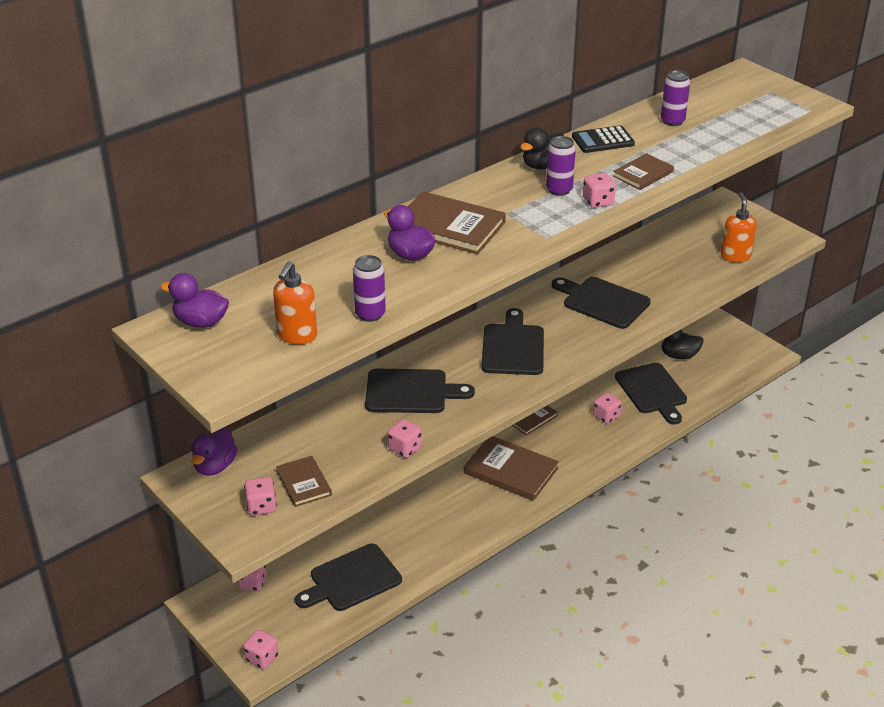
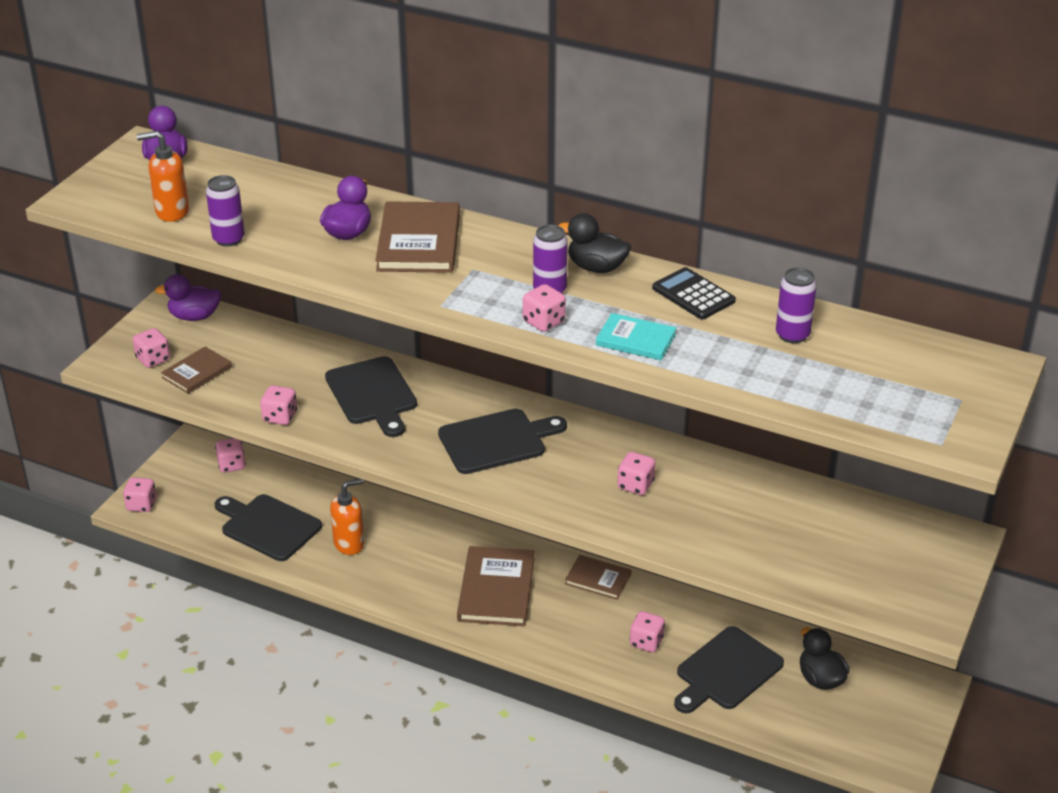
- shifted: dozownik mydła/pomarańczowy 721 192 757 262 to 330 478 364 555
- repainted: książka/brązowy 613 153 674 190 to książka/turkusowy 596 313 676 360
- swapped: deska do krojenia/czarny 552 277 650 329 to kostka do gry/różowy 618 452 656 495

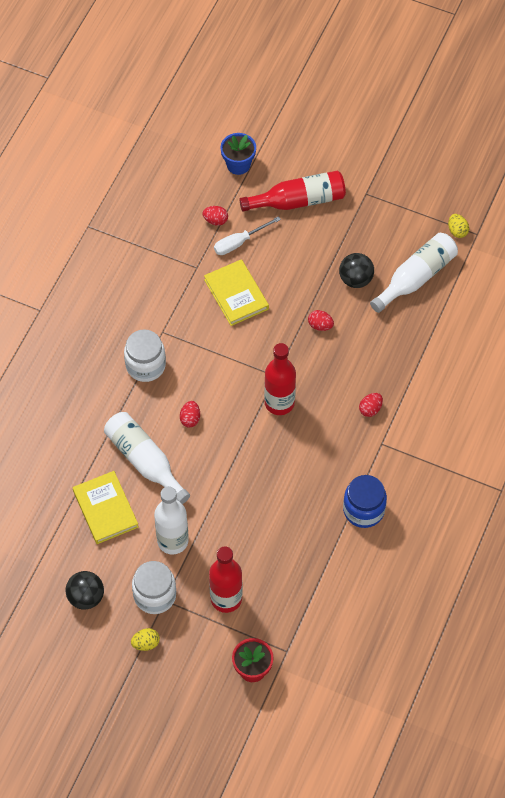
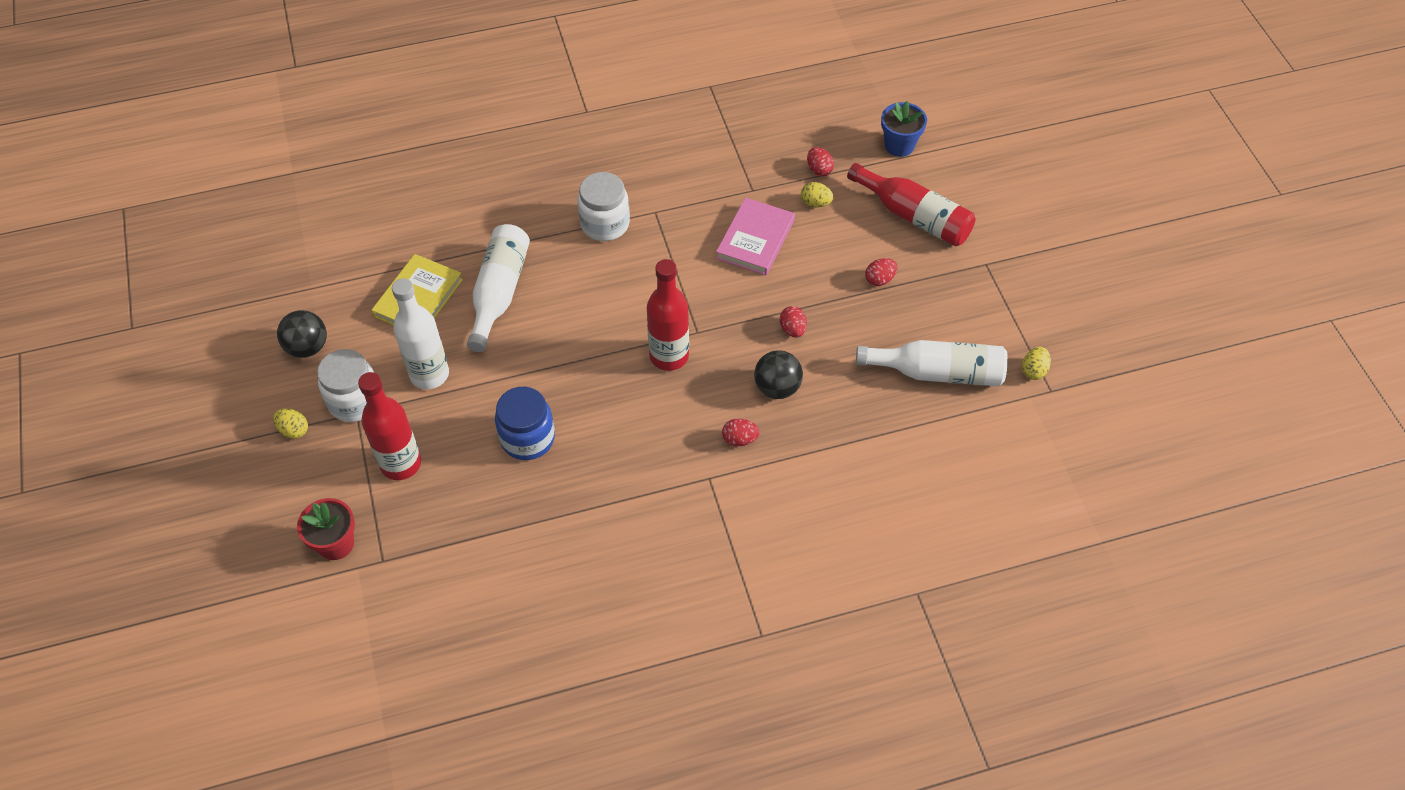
- shifted: słoik/niebieski 343 475 387 528 to 495 387 555 460
- repainted: książka/żółty 204 259 269 326 to książka/różowy 716 197 795 275
- shifted: piłka/czarny 339 253 374 288 to 754 350 803 399
- swapped: śrubokręt/biały 214 216 281 255 to jajko/żółty 801 182 834 207
- shifted: jajko/czerwony 180 401 200 428 to 865 258 897 286

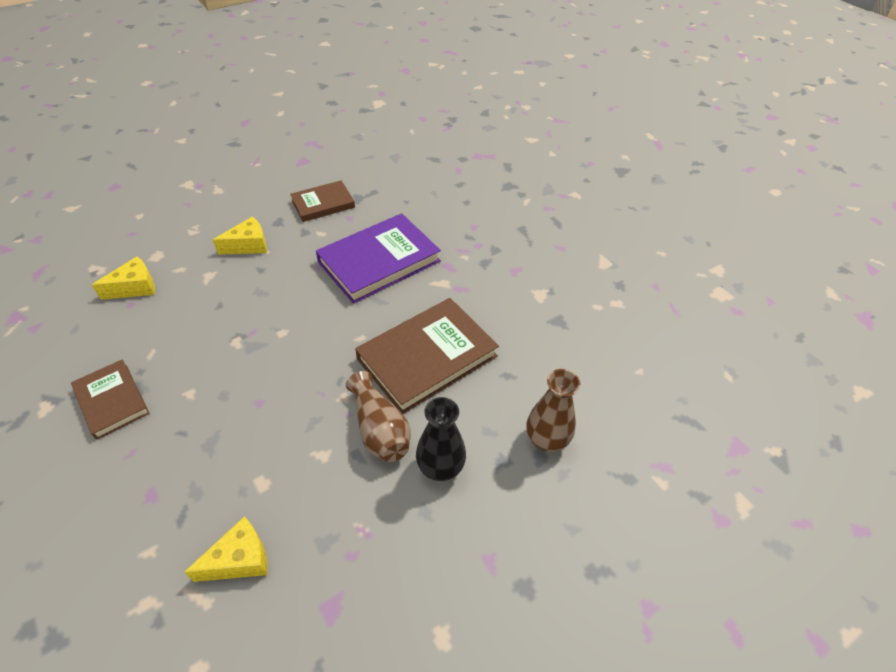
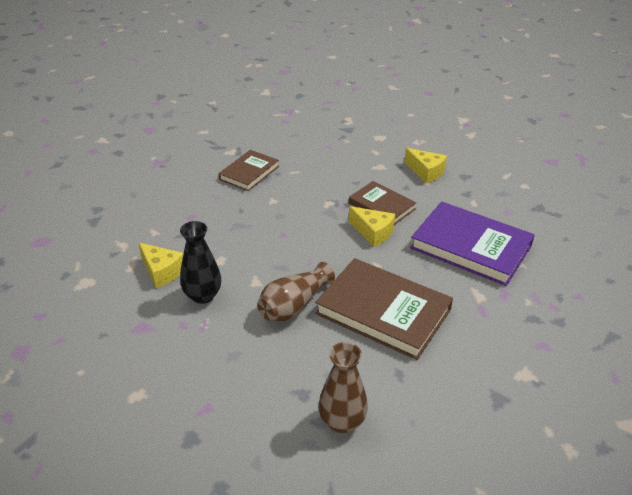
- shifted: wazon/czarny 416 397 466 481 to 180 221 221 304
- shifted: książka/brązowy 290 180 355 222 to 349 181 416 225
- shifted: ser/żółty 92 256 155 300 to 349 206 395 247

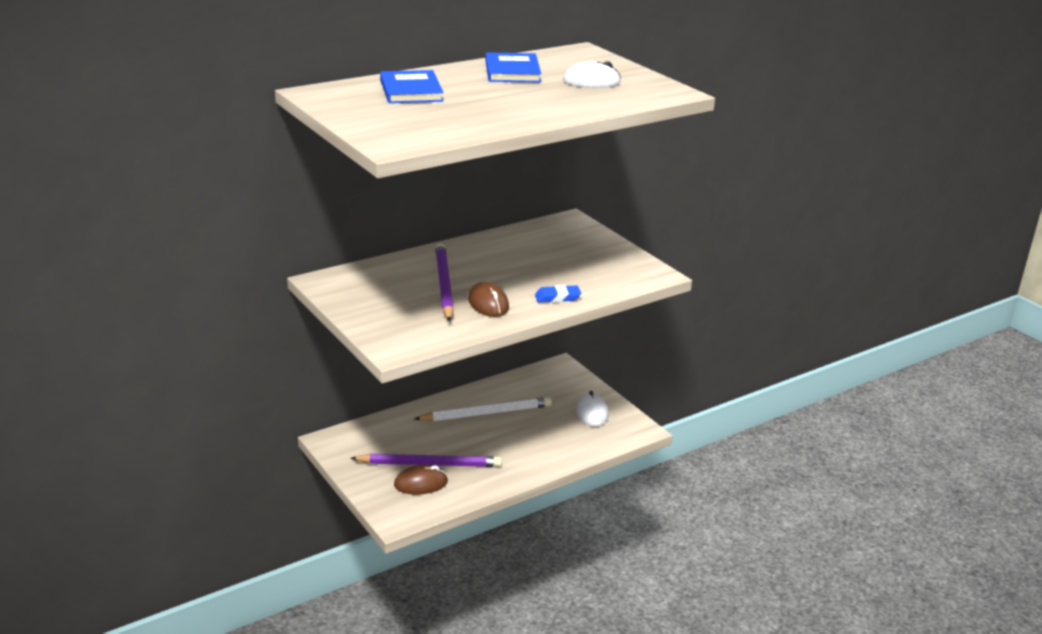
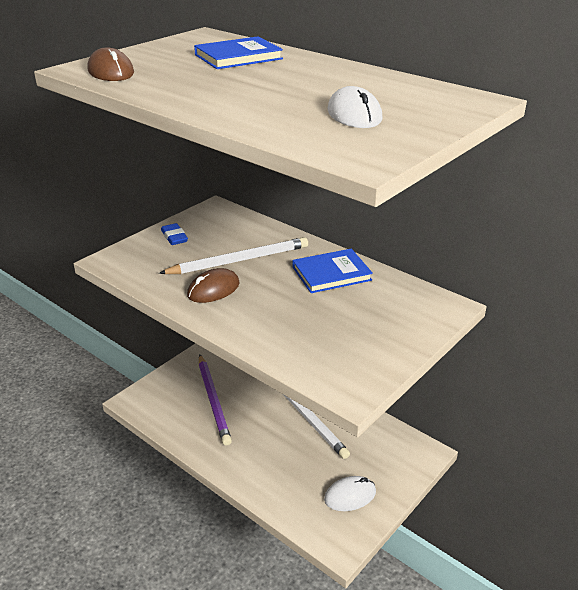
- shifted: myszka/brązowy 394 465 448 495 to 87 47 134 81
- repainted: ołówek/fioletowy 435 243 454 322 to ołówek/biały 159 237 308 274
- shifted: gumka do mazania/niebieski 535 285 581 302 to 161 223 188 245
- shifted: książka/niebieski 486 52 541 82 to 293 249 373 293

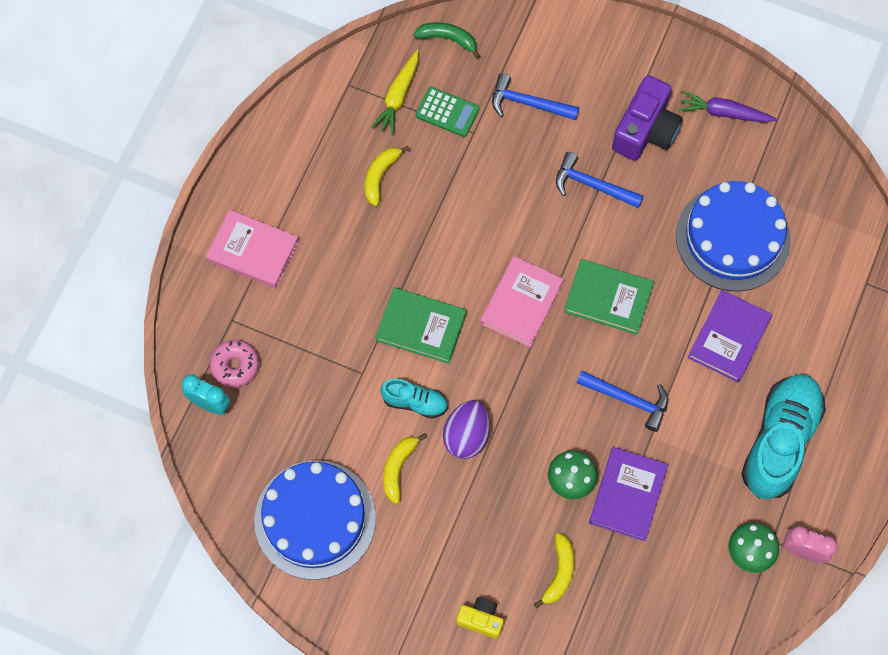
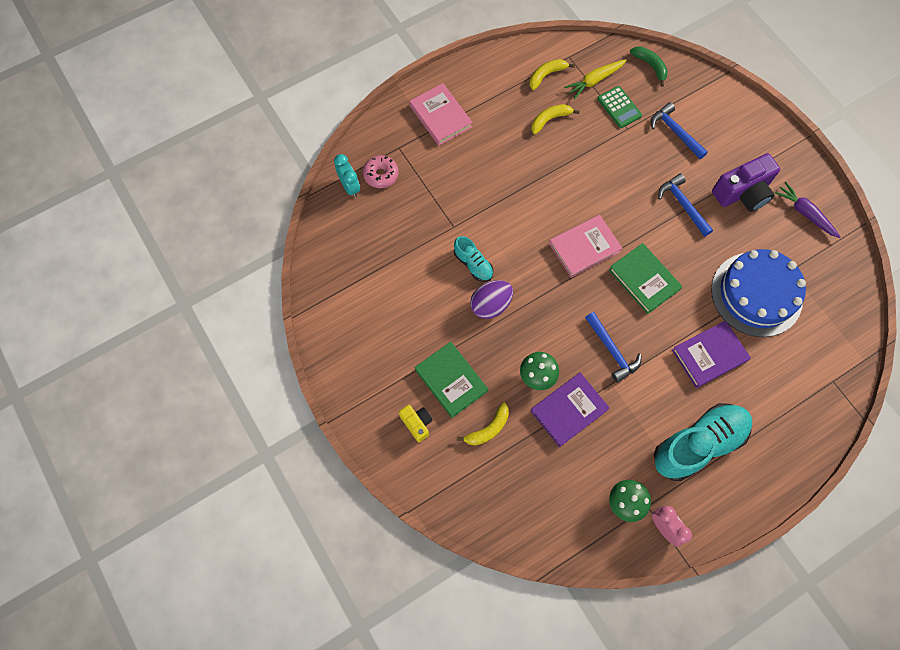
- shifted: książka/zielony 376 287 467 364 to 415 342 488 418
- shifted: banan/żółty 383 433 427 504 to 529 59 575 90
- gone: tort/niebieski 254 460 376 580

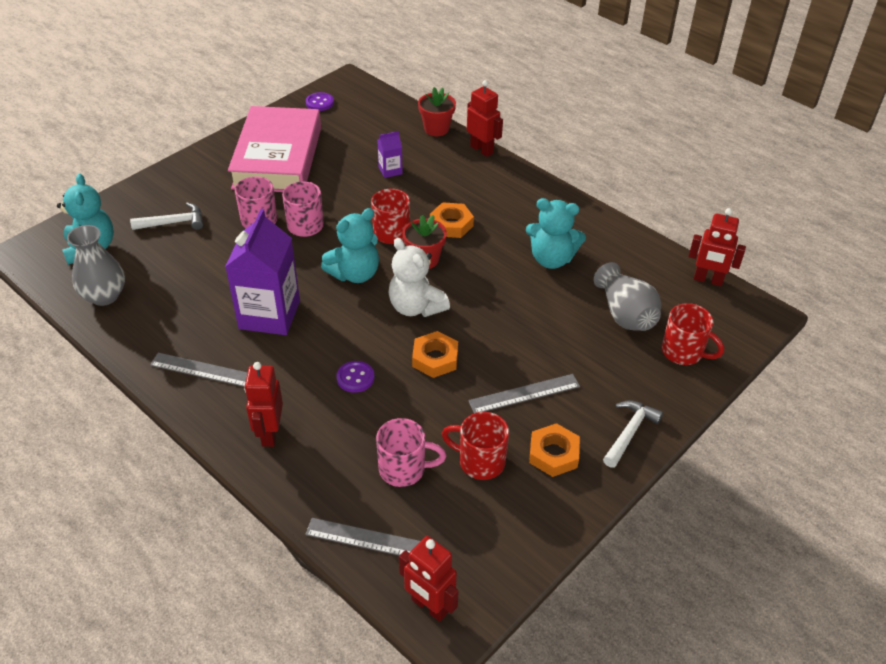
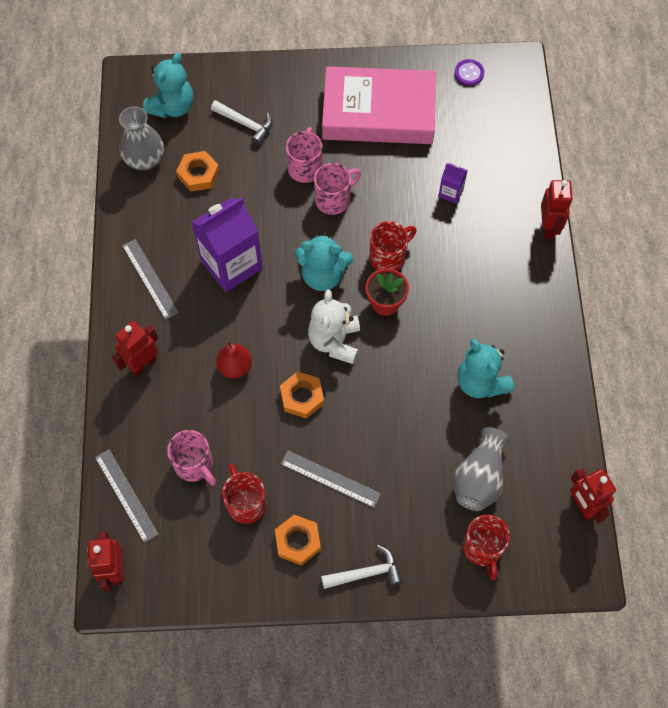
- shifted: nakrętka/pomarańczowy 430 202 474 238 to 176 151 220 192
- swapped: guzik/fioletowy 336 361 374 393 to gruszka/czerwony 216 340 252 378
- rotated: książka/różowy 228 106 321 192 = 322 66 436 144 45 degrees clockwise
- gone: doniczka/czerwony 418 87 456 136

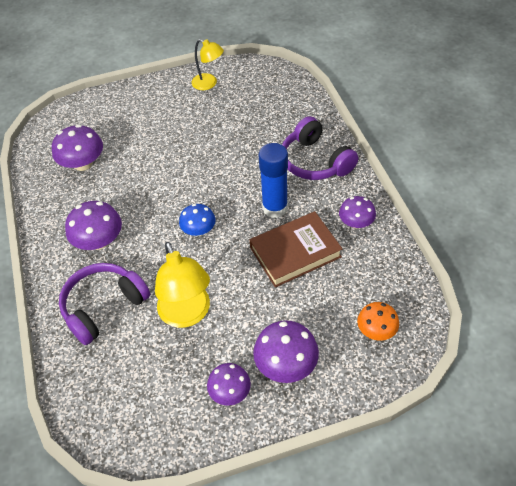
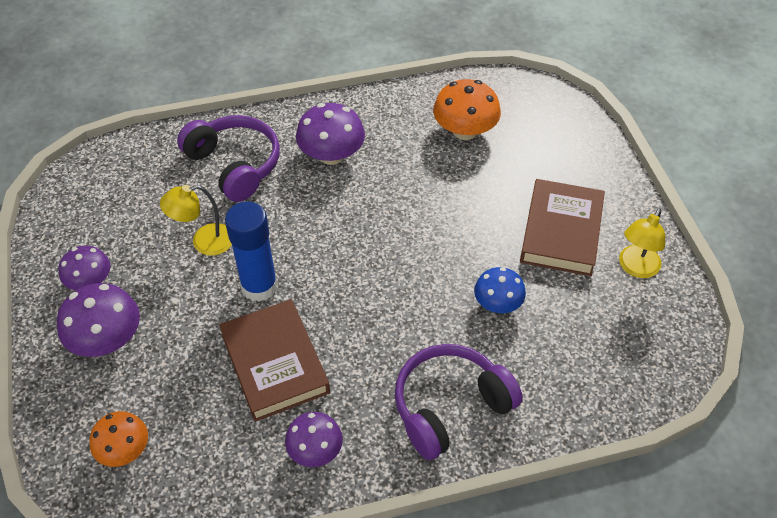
- scaled: lampka/żółty 155 242 210 328 = 160 185 232 256 x0.63
- shifted: klej w sztyfcie/niebieski 259 143 288 218 to 225 201 278 302
- repainted: grzyb/fioletowy 52 125 103 171 to grzyb/pomarańczowy 433 79 501 140
- shifted: grzyb/niebieski 179 204 215 236 to 474 267 526 313
- new: książka/brązowy 520 179 605 276

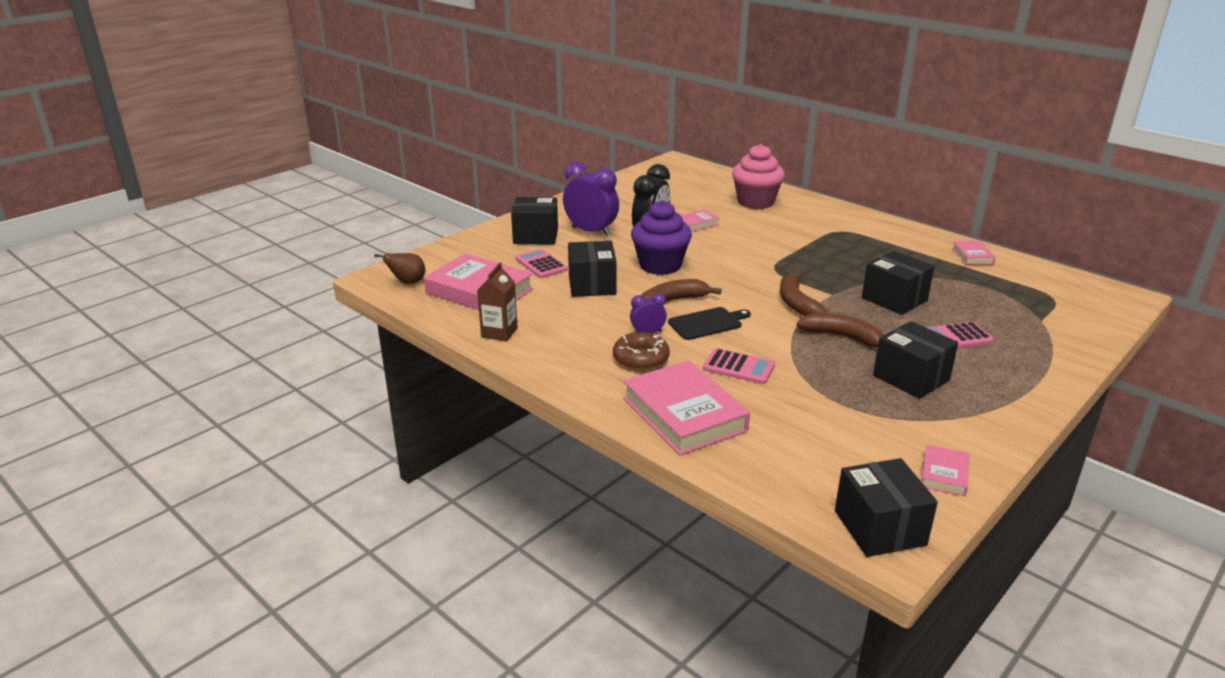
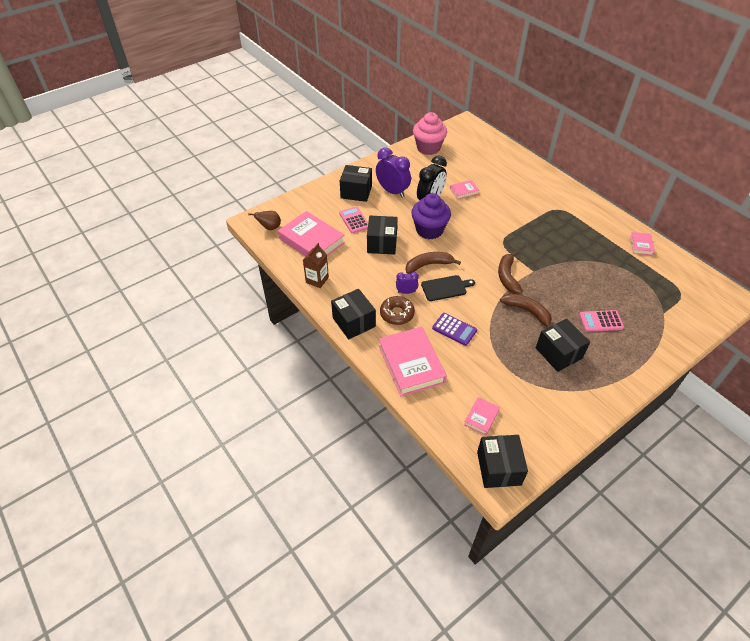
- shifted: pudełko/czarny 862 251 934 315 to 331 289 376 340
- shifted: muffinka/różowy 732 144 785 209 to 413 112 447 155
- repainted: kalkulator/różowy 703 348 775 384 to kalkulator/fioletowy 432 313 477 346
- shifted: książka/różowy 921 445 969 496 to 464 397 500 435

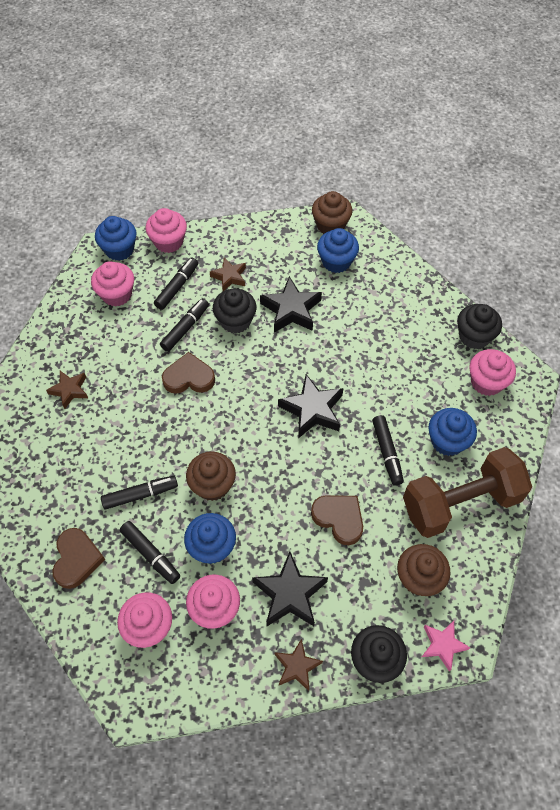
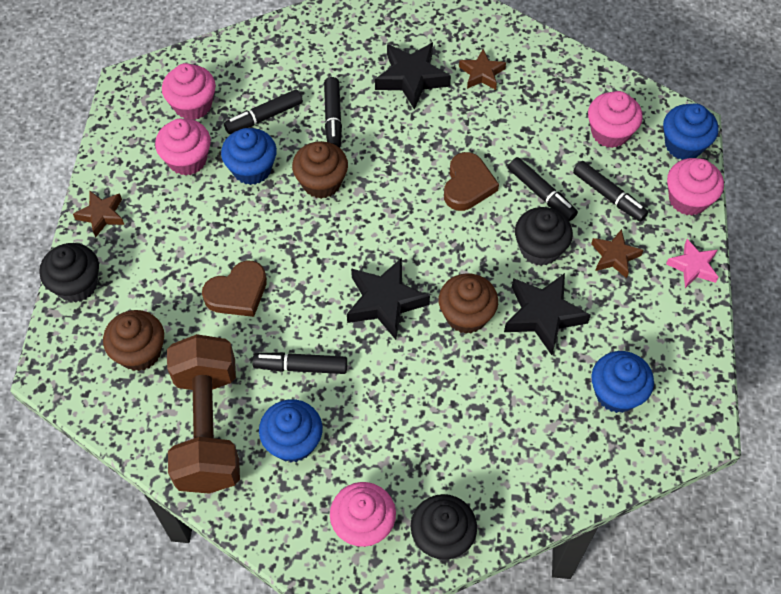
- shifted: gwiazda/czarny 252 552 328 626 to 375 42 451 110
- shifted: muffinka/brązowy 312 191 352 234 to 439 273 498 334
- shifted: gwiazda/różowy 422 621 471 672 to 666 239 718 288
- gone: serce/brązowy 52 528 106 589

